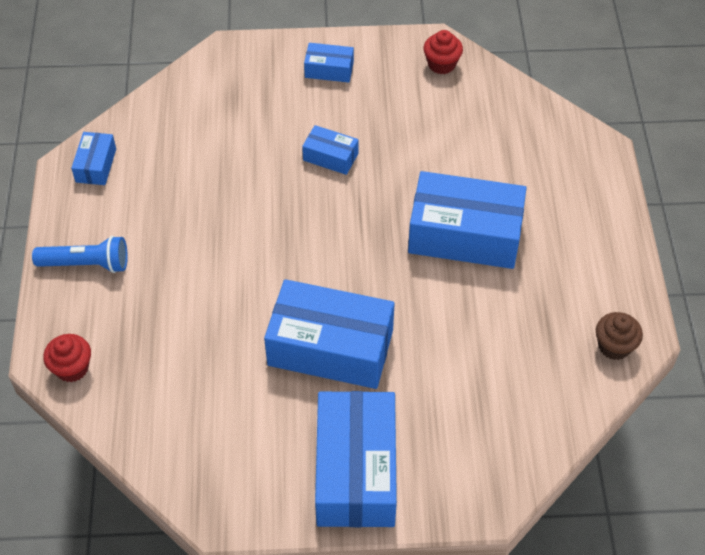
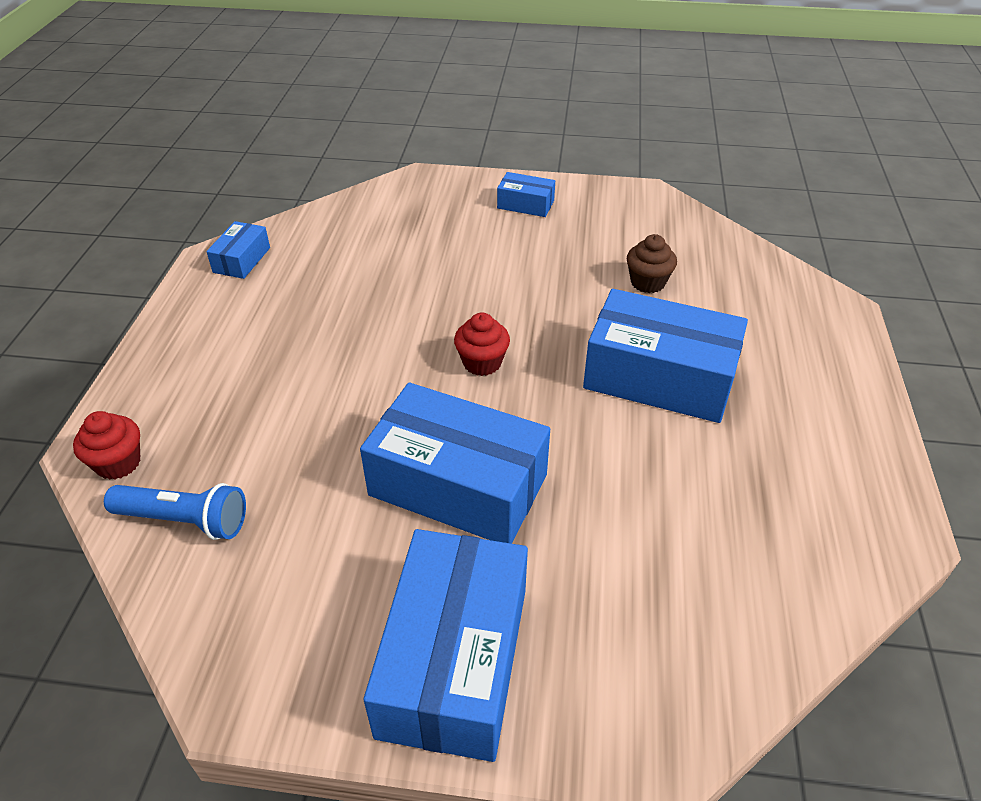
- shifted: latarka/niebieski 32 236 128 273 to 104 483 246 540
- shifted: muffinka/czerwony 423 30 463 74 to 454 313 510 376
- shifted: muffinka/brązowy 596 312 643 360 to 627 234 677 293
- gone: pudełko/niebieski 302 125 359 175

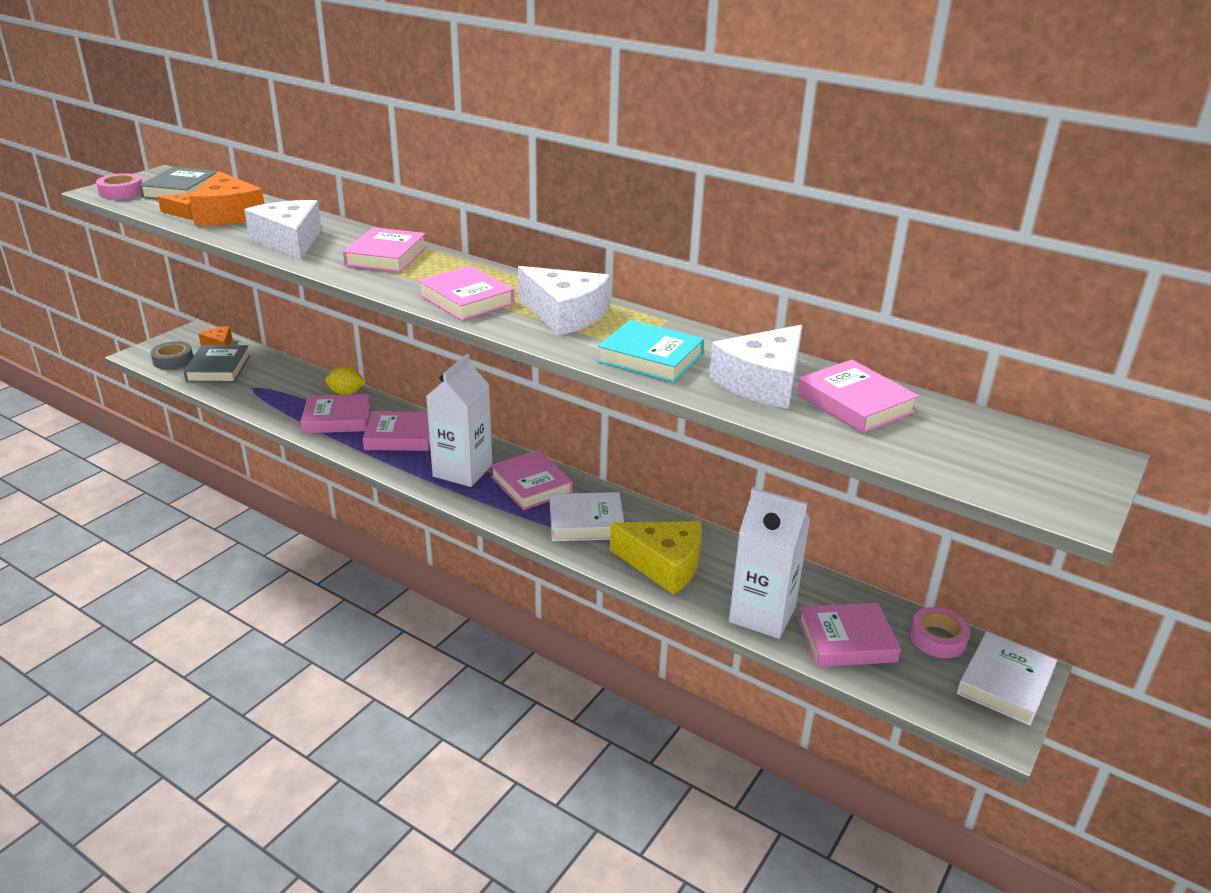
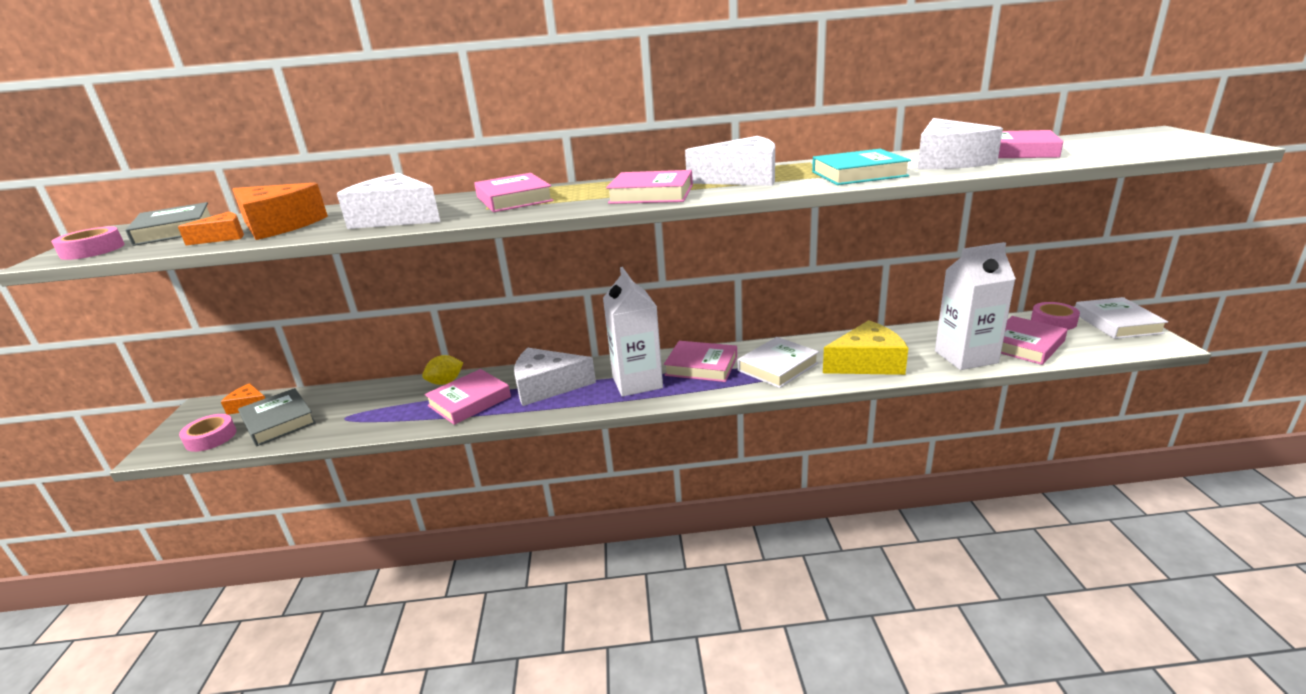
- repainted: taśma klejąca/szary 151 341 193 370 to taśma klejąca/różowy 179 414 237 452
- swapped: książka/różowy 363 411 430 451 to ser/biały 514 348 596 406

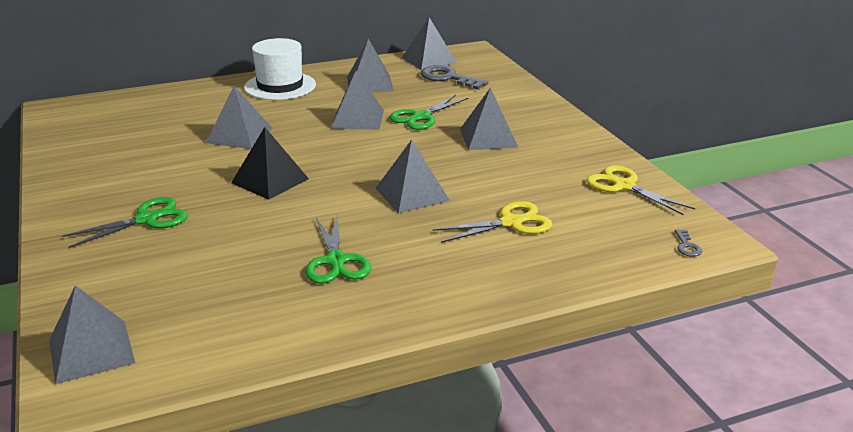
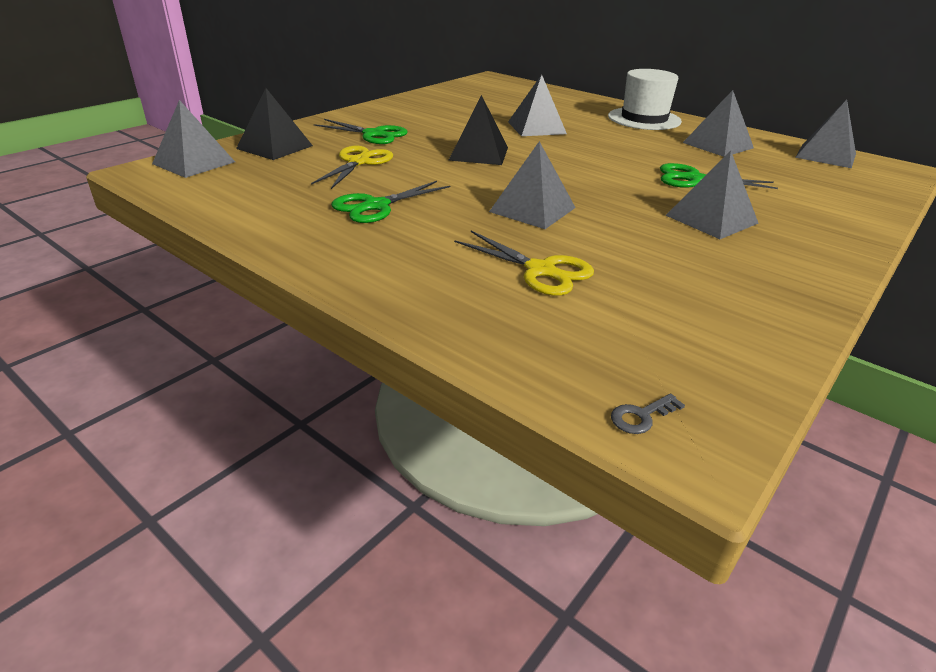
- new: piramida/czarny 236 88 313 160
- shifted: nożyczki/żółty 586 165 695 215 to 311 146 393 189
- gone: piramida/szary 331 71 384 130
- gone: klucz/szary 421 65 488 90

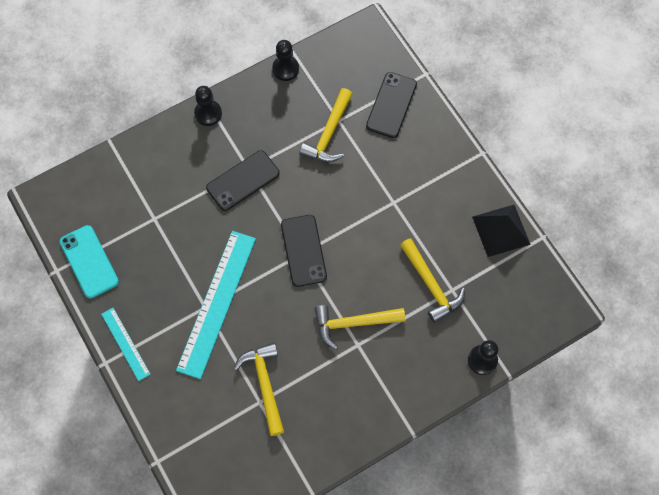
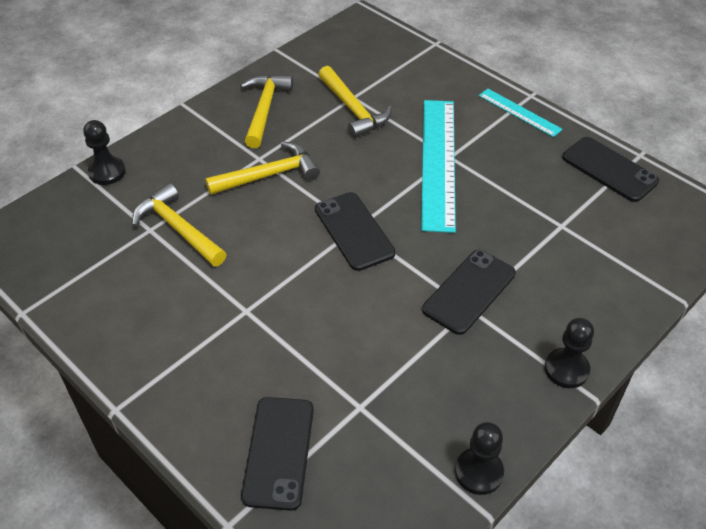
- shifted: młotek/żółty 299 88 352 162 to 240 74 293 148
- repainted: telefon/turkusowy 60 225 119 298 to telefon/czarny 562 137 659 202
- gone: piramida/czarny 472 205 531 257

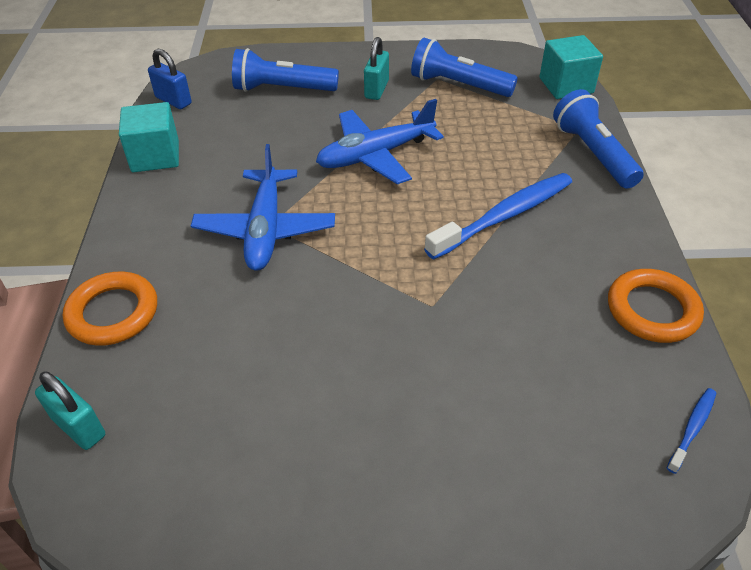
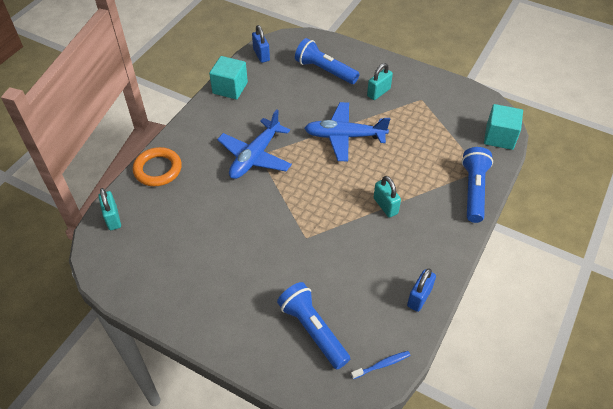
- shifted: latarka/niebieski 411 38 518 97 to 277 282 350 369
- swapped: szczoteczka do zębów/niebieski 424 173 572 259 to kłódka/turkusowy 374 176 401 217
- swapped: pierścień/pomarańczowy 608 269 704 343 to kłódka/niebieski 407 268 436 312

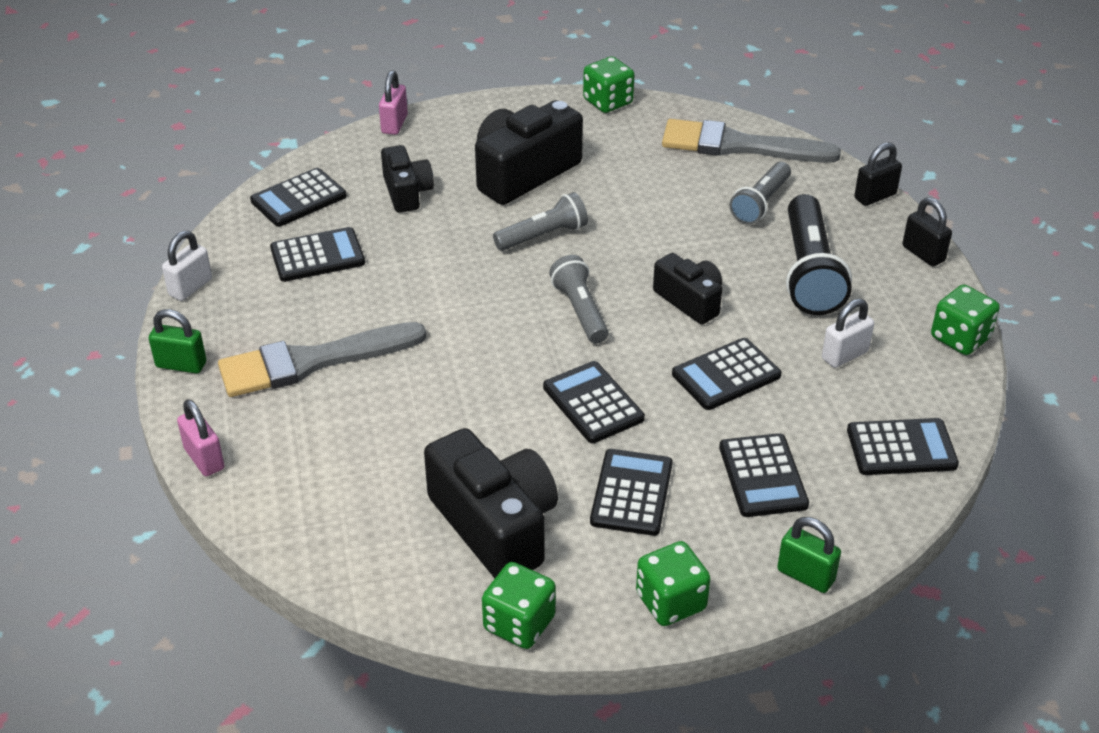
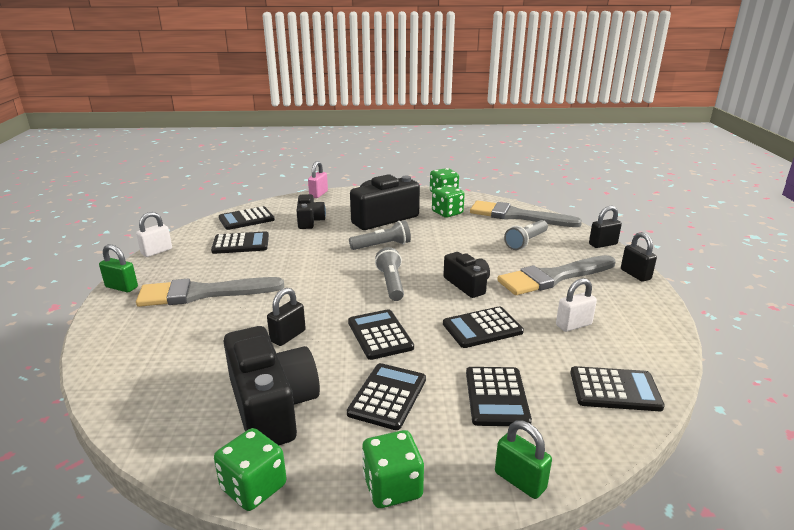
- new: kłódka/czarny 267 288 306 346
- shifted: kostka do gry/zielony 931 285 1000 355 to 432 185 465 218
- swapped: latarka/czarny 786 194 852 315 to pędzel/szary 497 255 616 295
- gone: kłódka/różowy 177 399 225 476

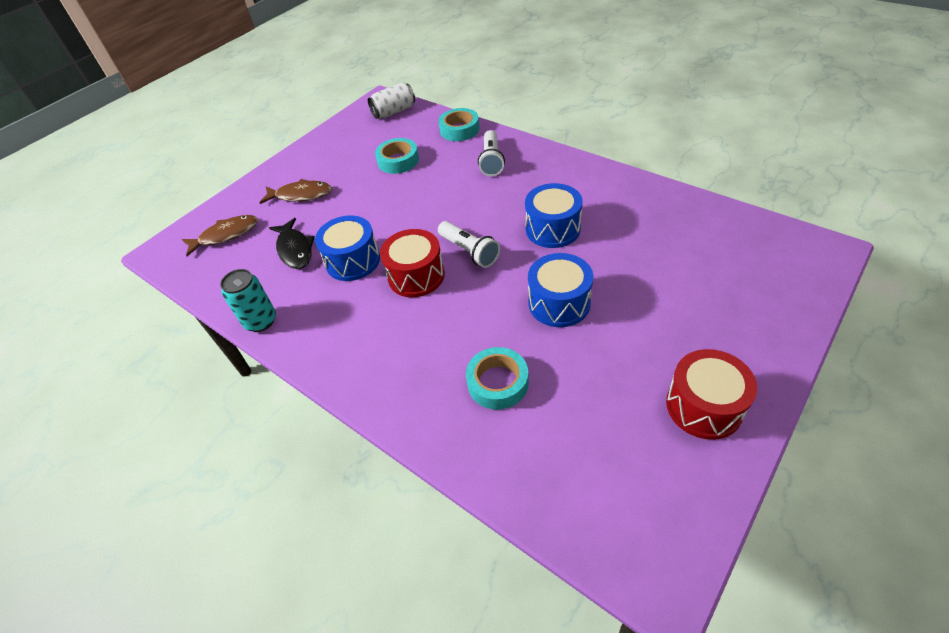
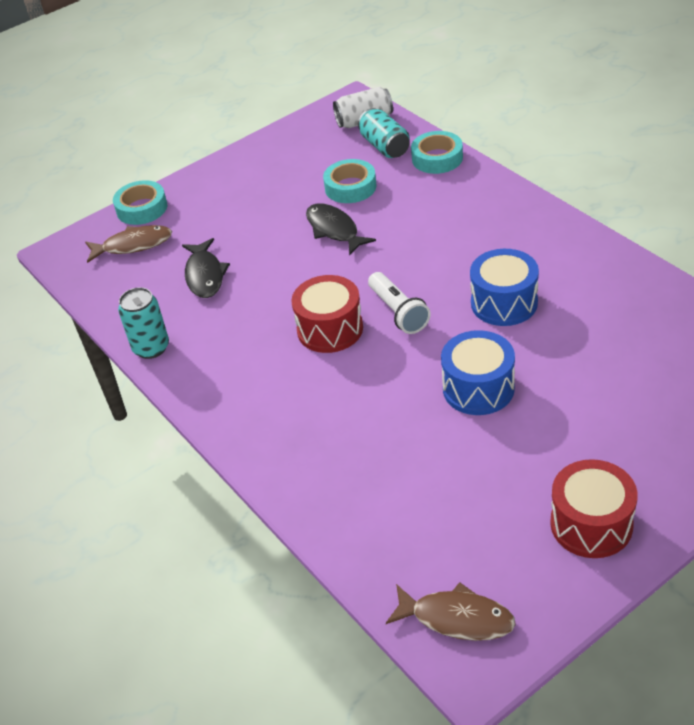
- shifted: taśma klejąca/turkusowy 466 347 529 410 to 113 180 167 225
- new: ryba/czarny 306 204 376 255
- new: puszka/turkusowy 358 108 410 158
- shifted: ryba/brązowy 259 179 332 204 to 386 582 516 641
- gone: bęben/niebieski 315 216 380 281
- gone: latarka/biały 478 130 505 176

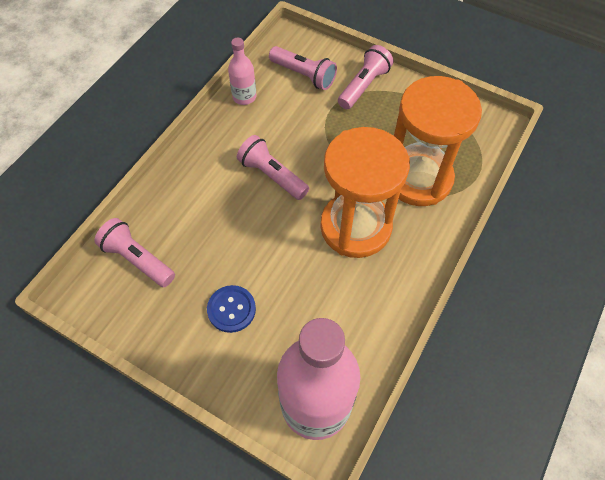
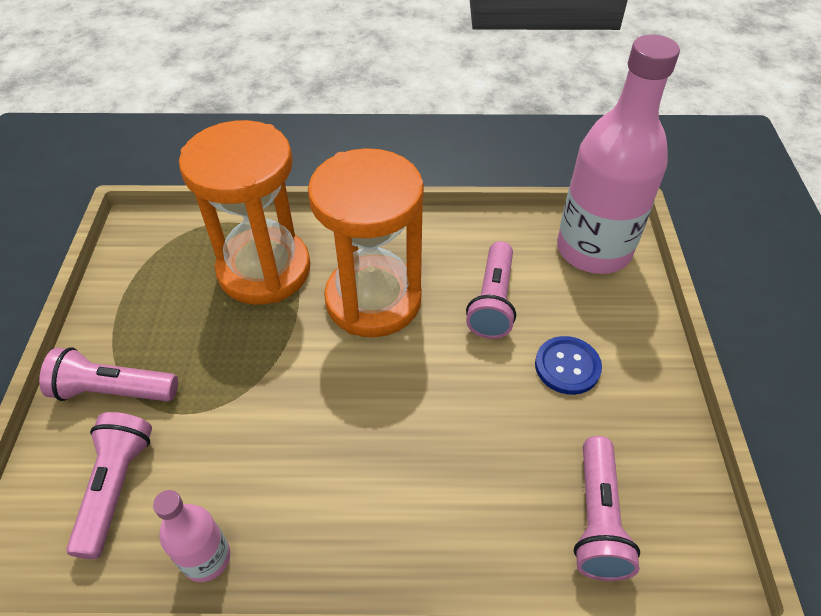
- shifted: latarka/różowy 237 135 309 200 to 466 241 516 339

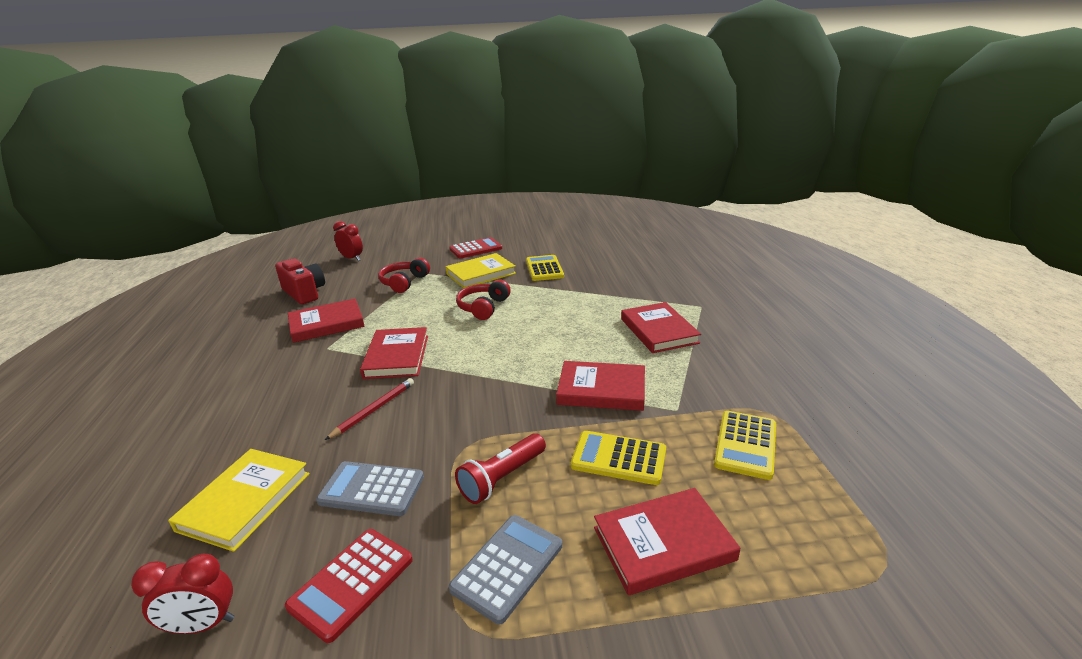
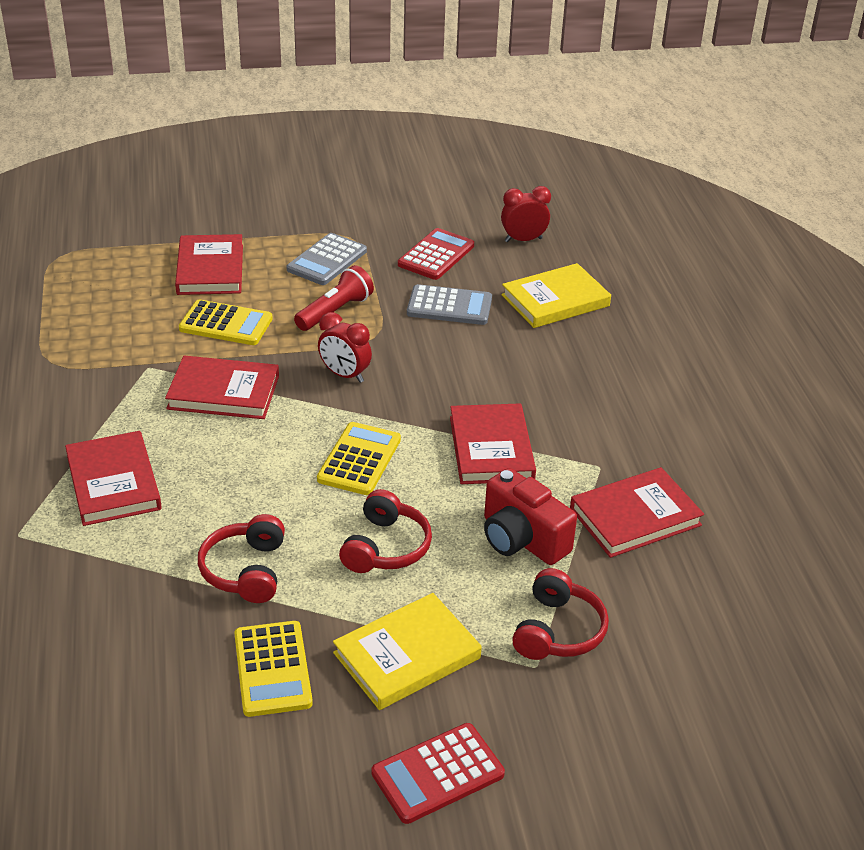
- rotated: książka/czerwony 594 488 740 595 = 175 234 243 295 75 degrees counterclockwise
- new: słuchawki/czerwony 198 514 285 603
- shifted: kalkulator/żółty 714 411 776 480 to 317 422 401 495
- shifted: budzik/czerwony 333 221 363 261 to 318 312 372 383
- shifted: aparat fotograficzny/czerwony 275 259 325 304 to 484 468 577 565
- rotated: książka/żółty 168 449 310 552 = 501 263 611 328 45 degrees clockwise
- gone: ołówek/czerwony 325 378 414 440

